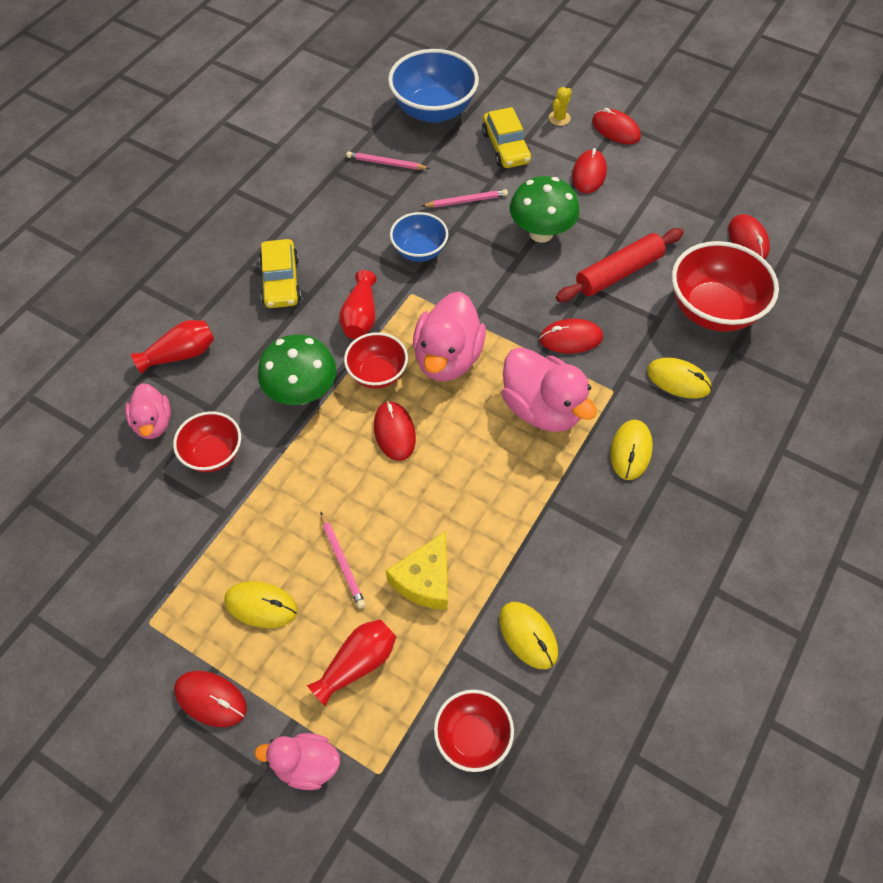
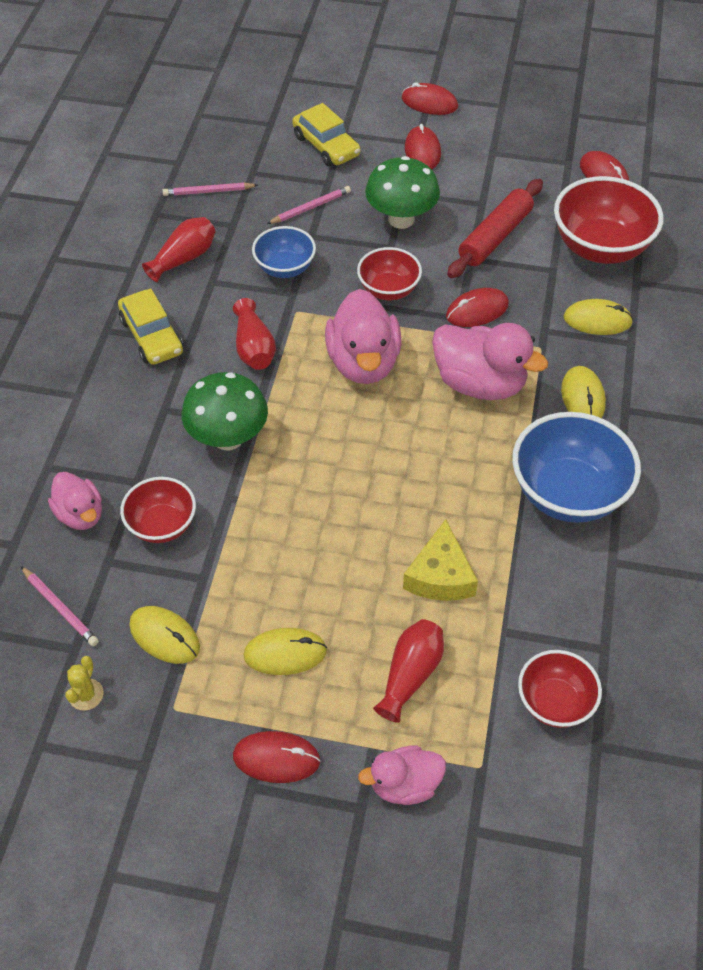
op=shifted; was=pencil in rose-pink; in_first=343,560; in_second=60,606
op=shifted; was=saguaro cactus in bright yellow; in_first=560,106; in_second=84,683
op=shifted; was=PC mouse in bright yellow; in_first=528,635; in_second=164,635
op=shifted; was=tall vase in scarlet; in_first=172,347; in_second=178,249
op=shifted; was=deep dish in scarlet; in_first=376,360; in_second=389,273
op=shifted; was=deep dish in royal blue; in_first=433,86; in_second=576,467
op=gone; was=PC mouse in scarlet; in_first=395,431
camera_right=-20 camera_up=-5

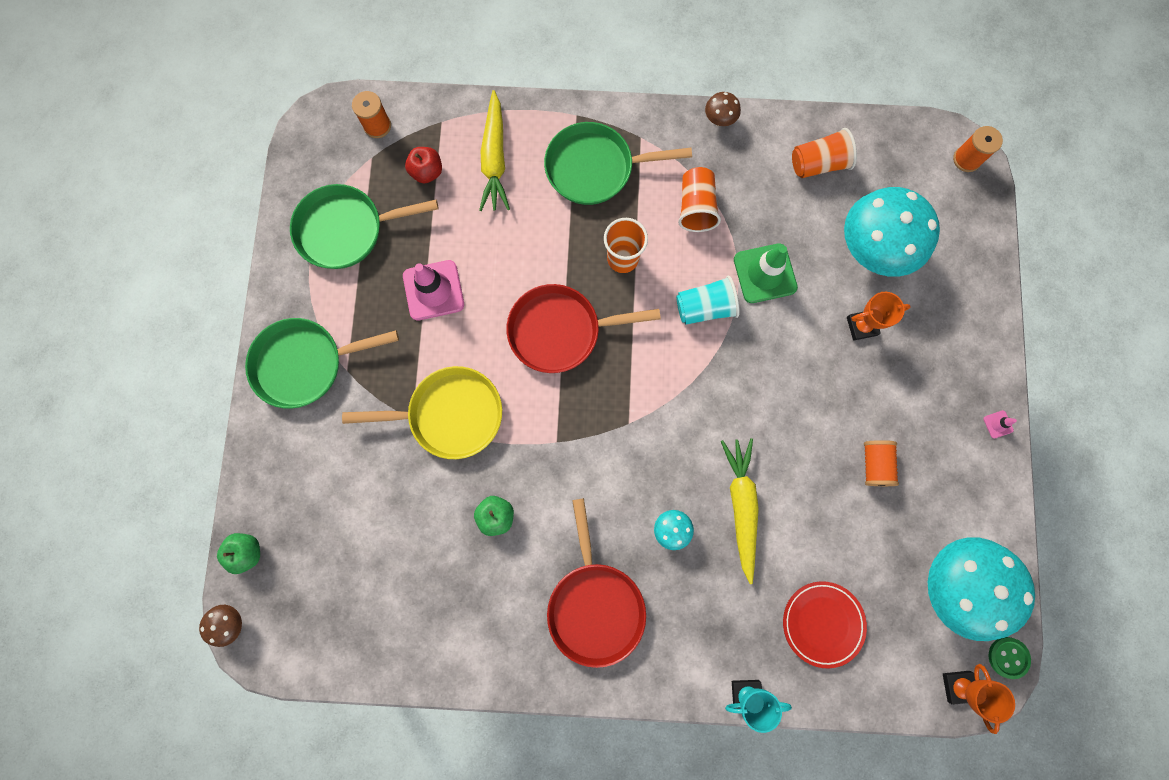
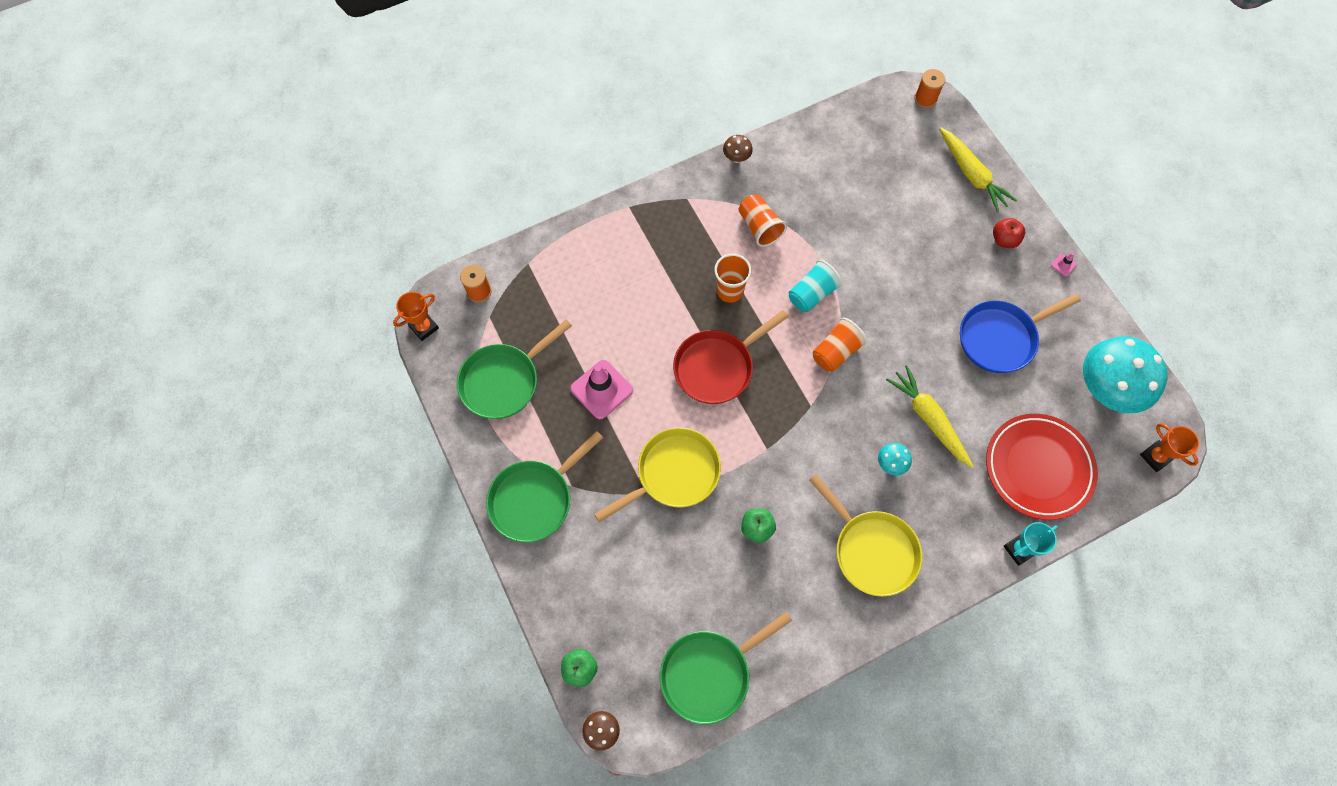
op=shifted; was=award cup in orange-coloured; in_first=879,316; in_second=416,316
op=shifted; was=frying pan in leaf-green; in_first=618,163; in_second=726,668
op=repainted; was=frying pan in scarlet; now=frying pan in bright yellow; in_first=596,583; in_second=865,535
op=shifted; was=tumbler in orange-coloured; in_first=824,153; in_second=840,345
op=shifted; was=root vegetable in bright yellow; in_first=494,150; in_second=978,170
op=swapped; was=spool in orange-coloured; now=frying pan in royal blue; in_first=881,463; in_second=1020,333
op=scaled; was=flat dish in scarlet; in_first=825,624; in_second=1042,467; ratio=1.57
op=shifted; was=apple in scarlet; in_first=423,165; in_second=1009,233
op=gone; was=traffic cone in leaf-green; in_first=766,273
op=gone; was=mushroom in teal; in_first=892,232
op=gone; was=button in leaf-green; in_first=1010,658
camera_right=-30 camera_up=-10

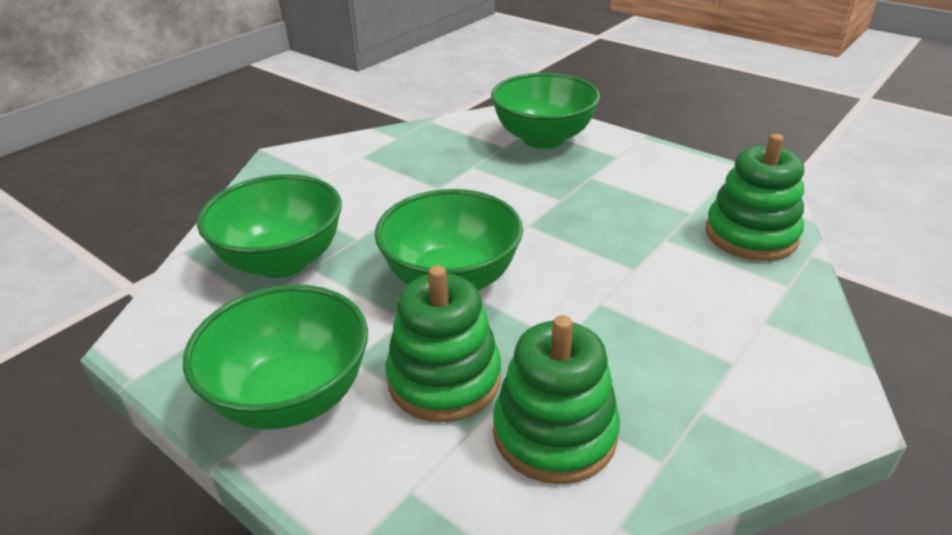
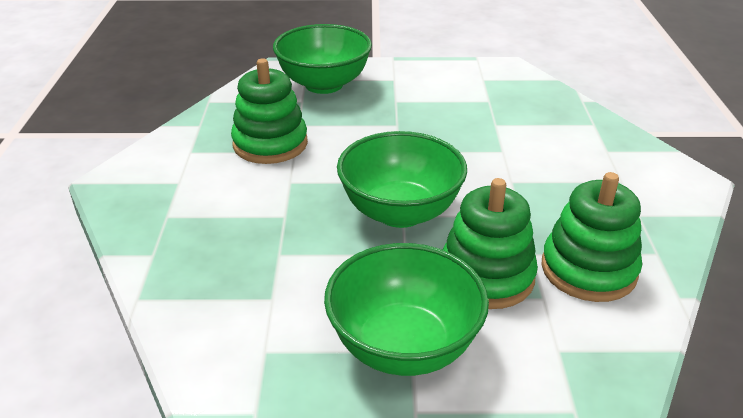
op=shifted; was=stacking toy in leaf-green; in_first=754,197; in_second=269,111
op=gone; was=deep dish in leaf-green; in_first=269,226
camera_right=-40 camera_up=0

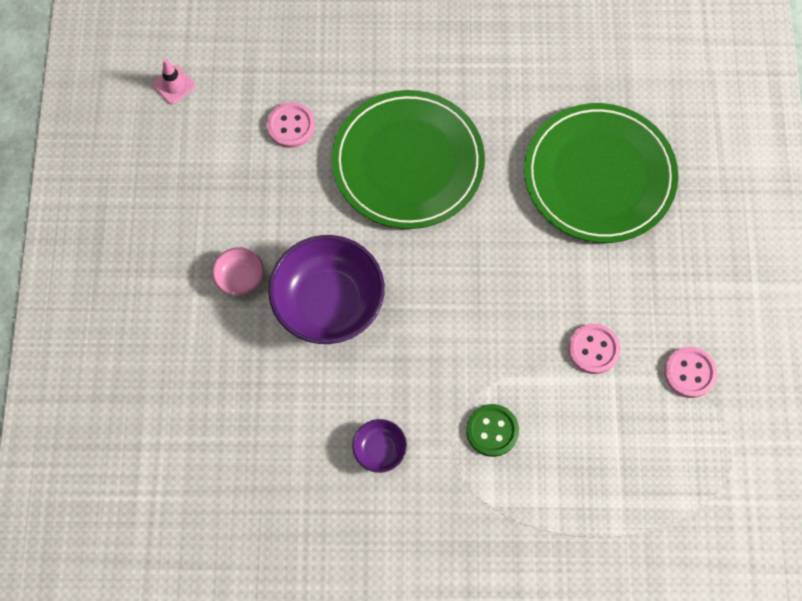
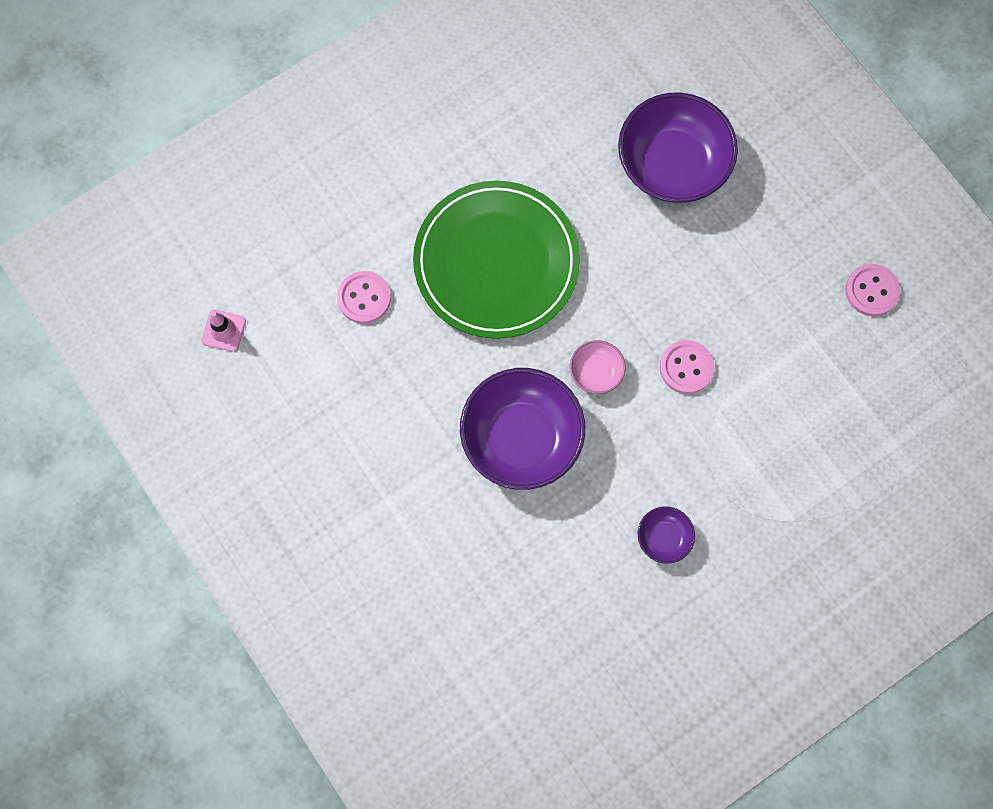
op=shifted; was=deep dish in rose-pink; in_first=238,271; in_second=598,367
op=swapped; was=flat dish in leaf-green; now=deep dish in royal purple; in_first=601,173; in_second=678,147
op=shifted; was=button in rose-pink; in_first=594,348; in_second=687,367
op=gone; was=button in leaf-green; in_first=492,430
camera_right=-35 camera_up=5

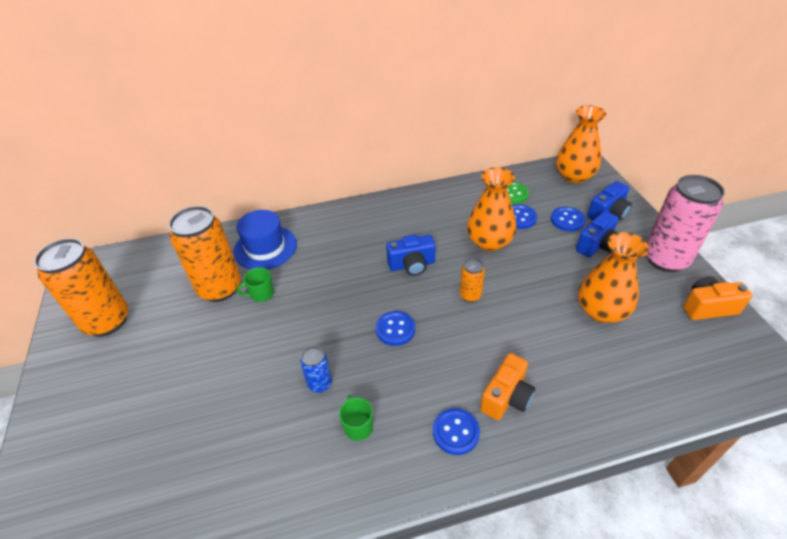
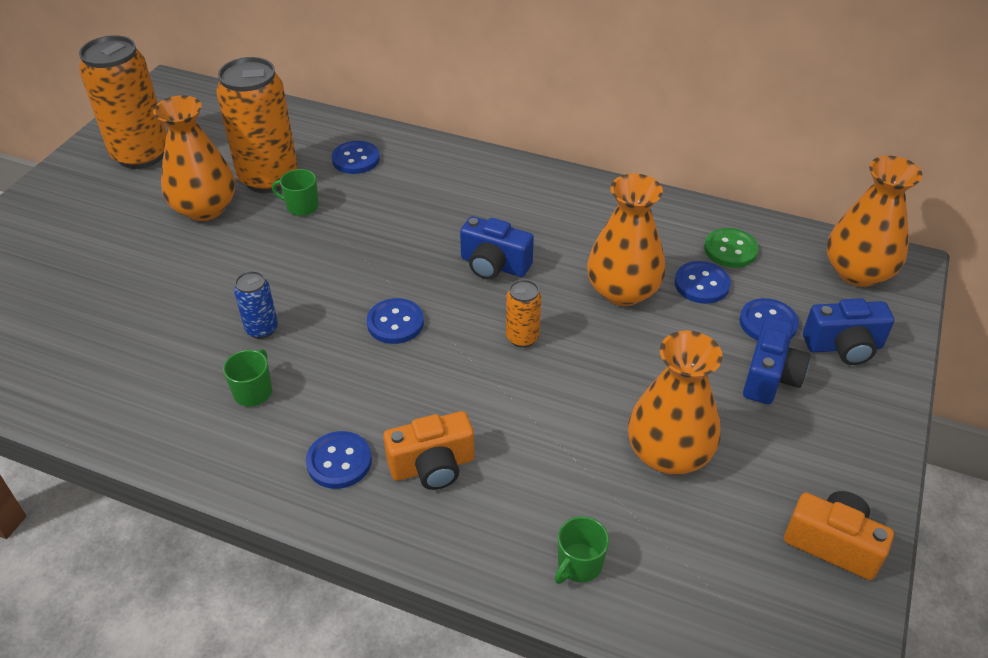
op=new; now=tall vase in orange-coloured; in_second=194,158
op=swapped; was=top hat in royal blue; now=button in royal blue; in_first=265,240; in_second=356,157
op=new; now=mug in leaf-green; in_second=582,550
op=rotated; was=photo camera in royal blue; in_first=597,234; in_second=776,360; clockwise=-60
op=gone; was=soda can in rose-pink; in_first=685,223
camera_right=35 camera_up=0

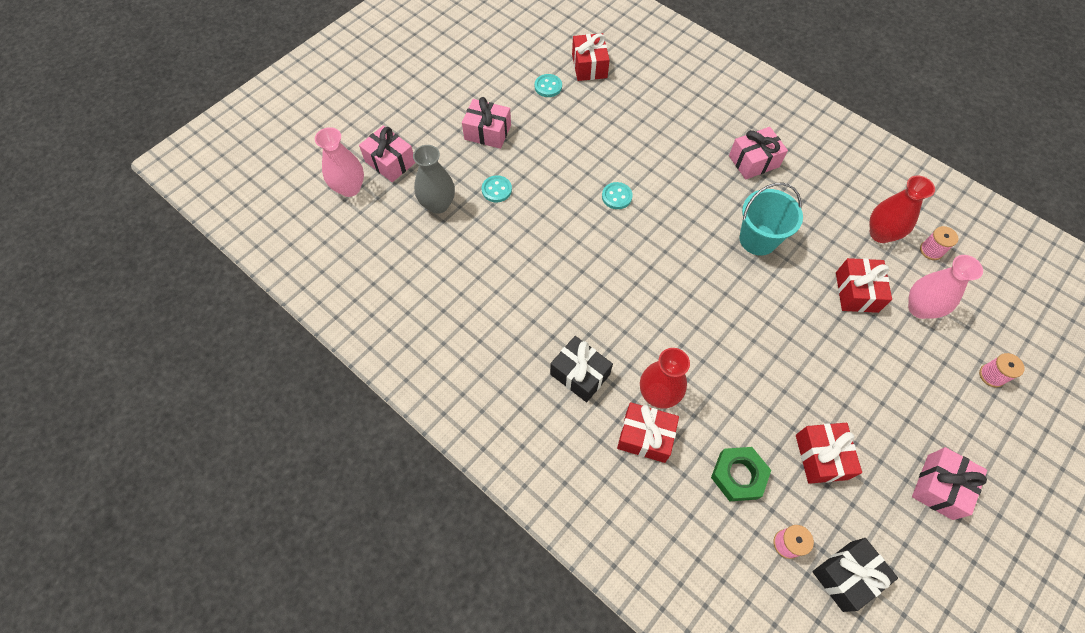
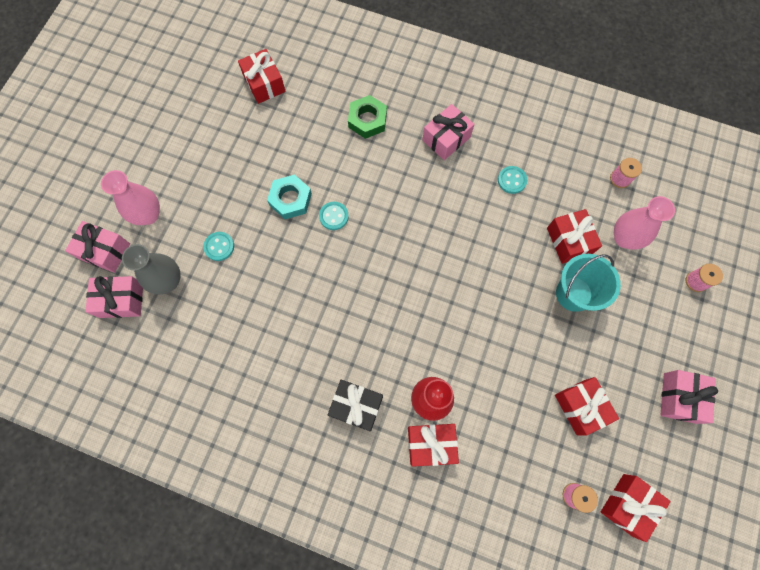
op=shifted; was=gift in rose-pink; in_first=486,123; in_second=114,297
op=shifted; was=tall vase in rose-pink; in_first=339,162; in_second=130,197
op=new; now=hexagon nut in teal; in_second=289,197
op=shifted; was=hexagon nut in leaf-green; in_first=741,474; in_second=367,117
op=shifted; was=button in teal; in_first=548,85; in_second=512,180
op=shifted; was=pail in teal; in_first=771,219; in_second=588,283
op=repainted; was=gift in ebony; now=gift in scarlet; in_first=855,575; in_second=636,508
op=gone; was=tall vase in scarlet; in_first=902,209
camera_right=-20 camera_up=10

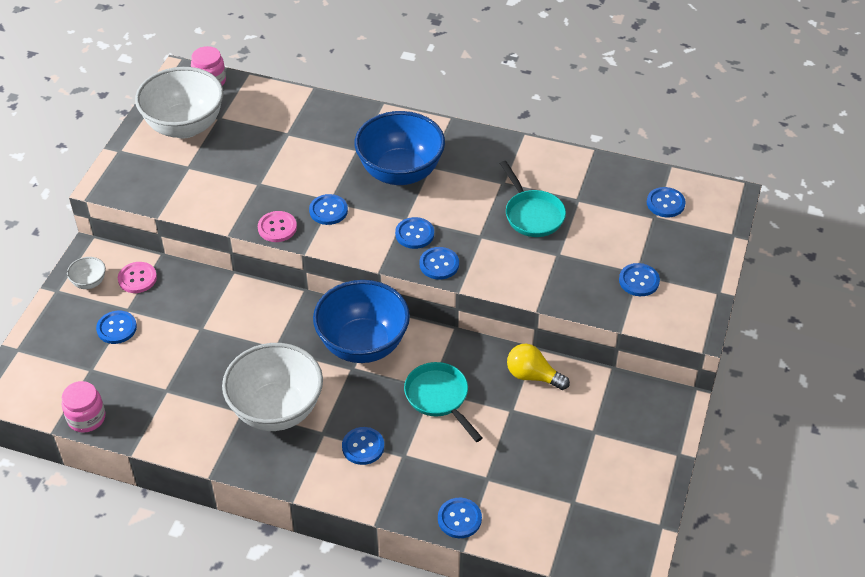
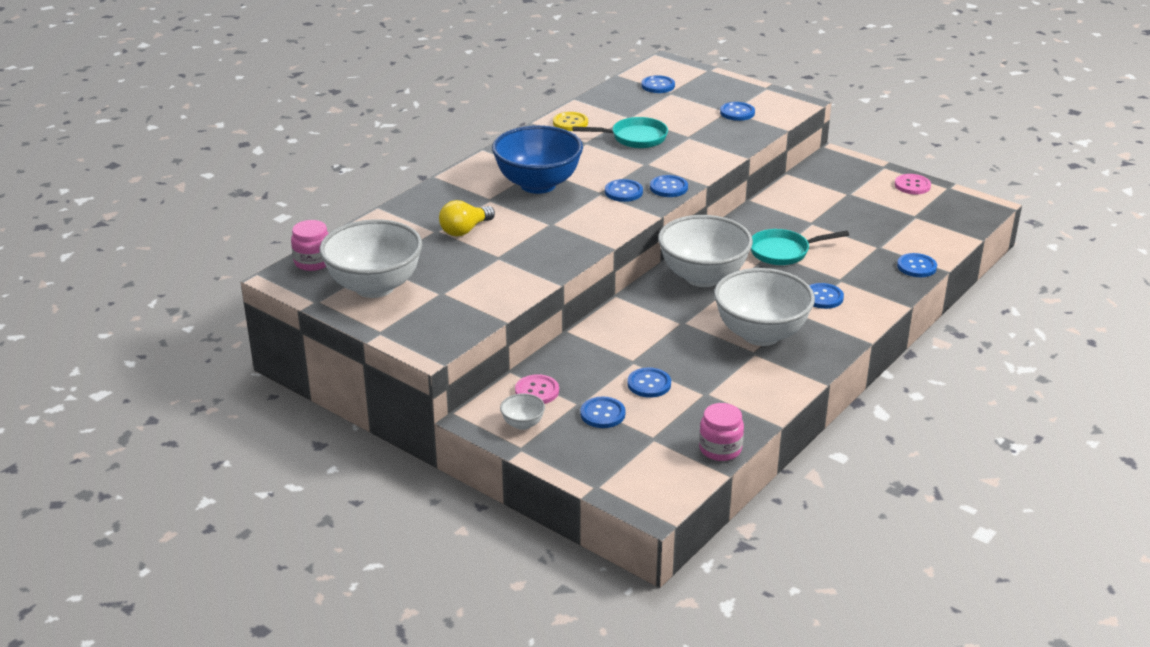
op=shifted; was=bulb in bright yellow; in_first=538,367; in_second=467,218
op=new; now=button in bright yellow; in_second=570,121
op=shifted; was=button in royal blue; in_first=328,209; in_second=649,382
op=repainted; was=deep dish in royal blue; now=deep dish in snow-white; in_first=361,321; in_second=705,251
op=shifted; was=button in rose-pink; in_first=277,226; in_second=913,184
camera_right=-70 camera_up=-15

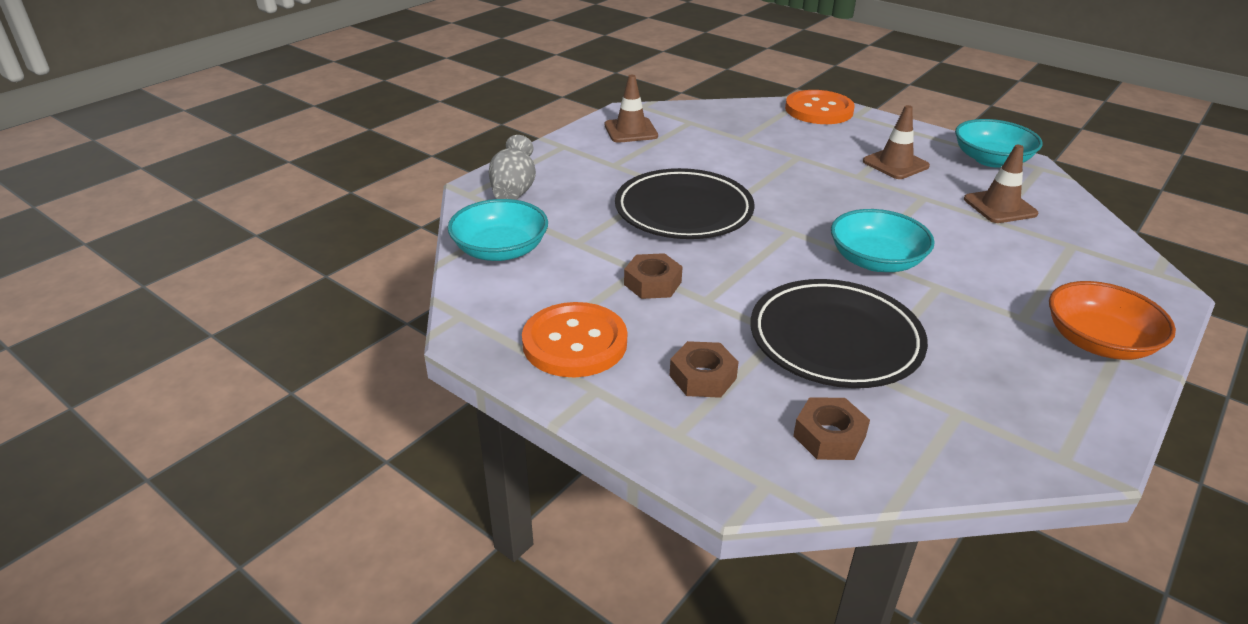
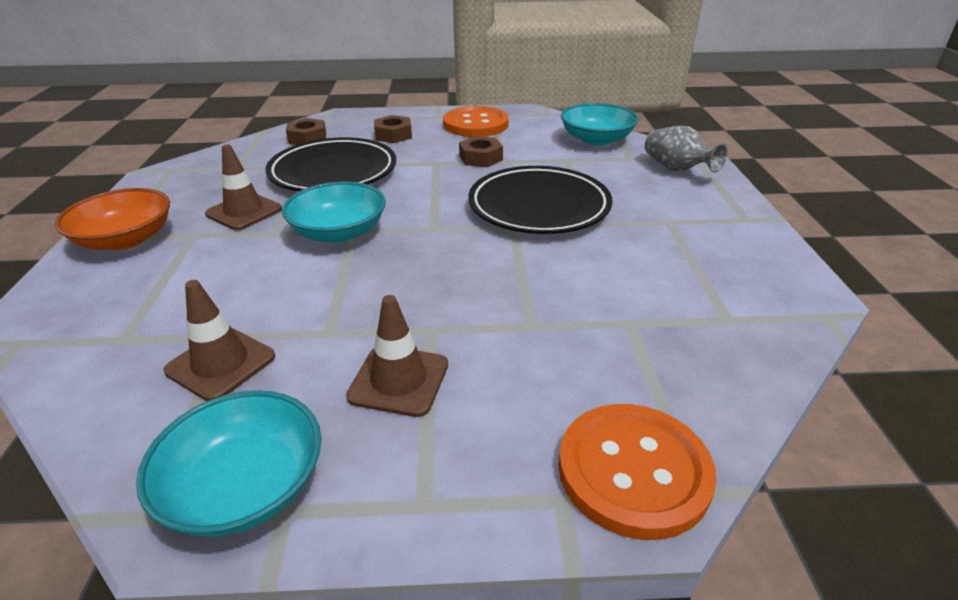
op=shifted; was=traffic cone in dark brown; in_first=631,109; in_second=243,187
camera_right=140 camera_up=0

